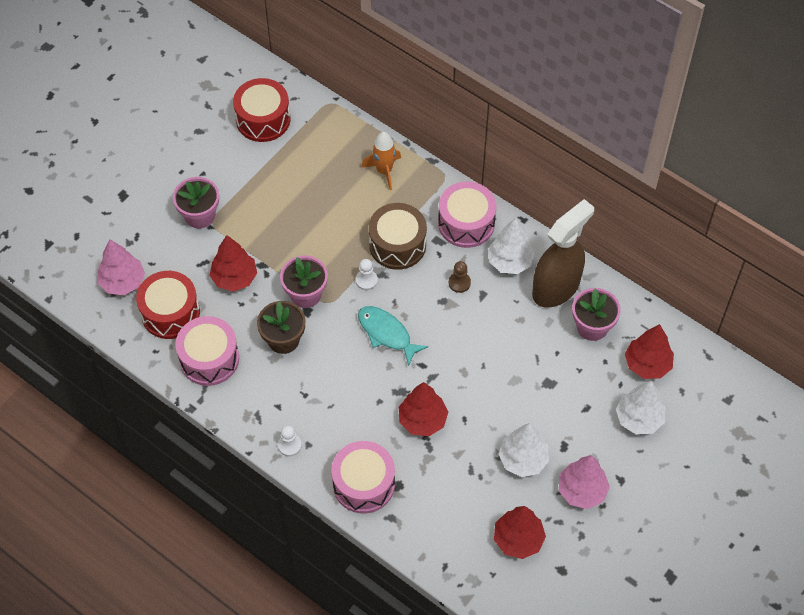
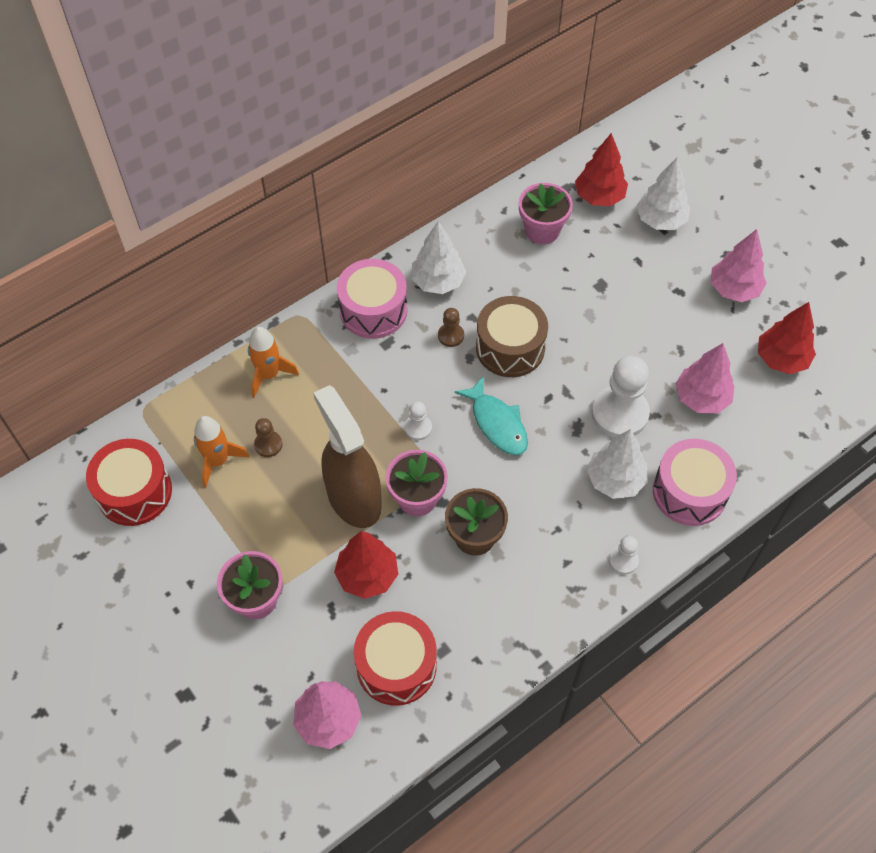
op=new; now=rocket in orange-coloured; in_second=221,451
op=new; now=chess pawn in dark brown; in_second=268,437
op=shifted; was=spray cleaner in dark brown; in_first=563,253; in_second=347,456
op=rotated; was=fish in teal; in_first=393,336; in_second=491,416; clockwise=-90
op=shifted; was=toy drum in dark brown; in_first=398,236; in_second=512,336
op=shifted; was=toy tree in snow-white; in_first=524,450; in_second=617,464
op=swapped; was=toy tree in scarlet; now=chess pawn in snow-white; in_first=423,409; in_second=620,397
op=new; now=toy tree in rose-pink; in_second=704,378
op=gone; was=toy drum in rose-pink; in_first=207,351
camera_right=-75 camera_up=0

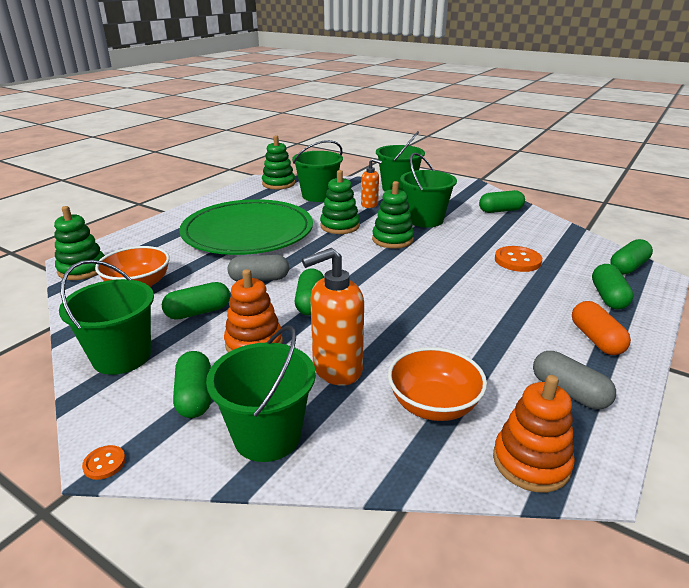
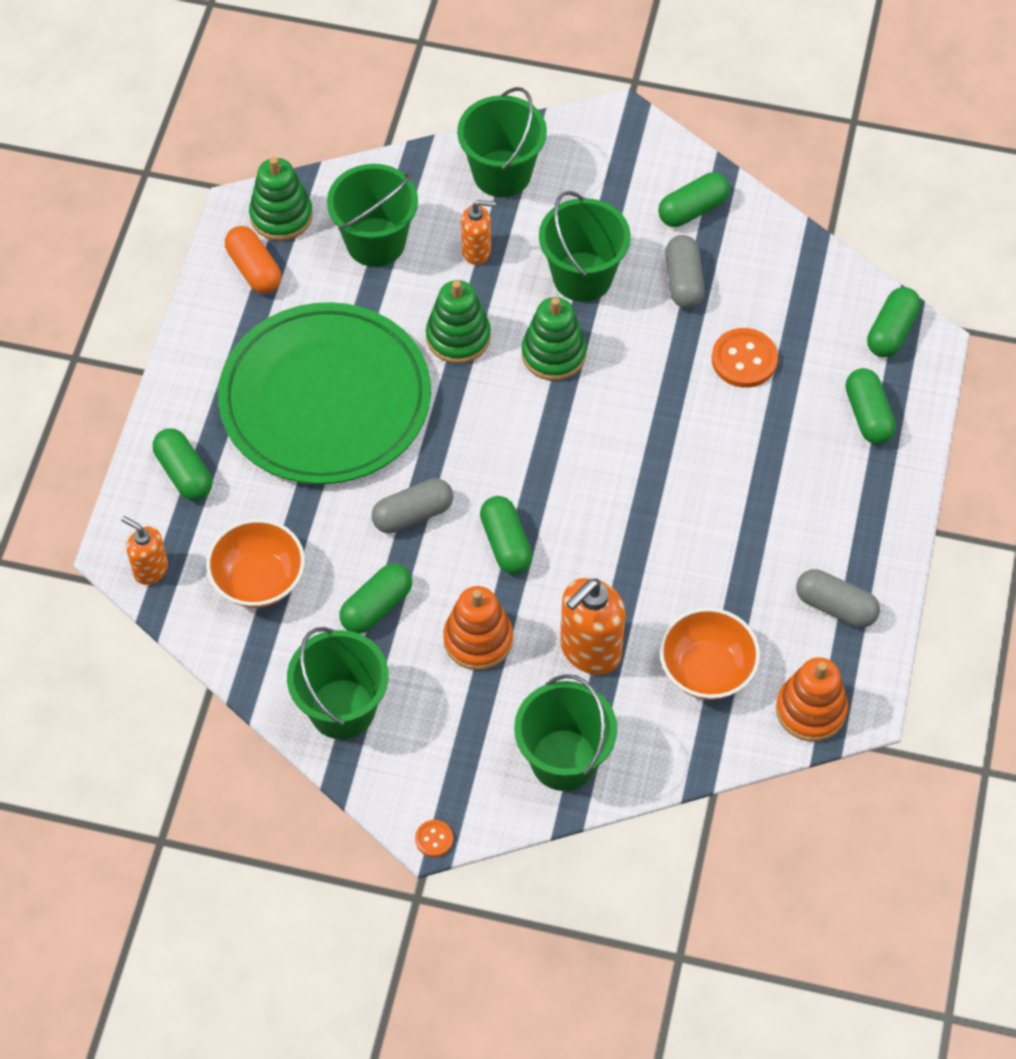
op=swapped; was=stacking toy in leaf-green; now=soap dispenser in orange-coloured; in_first=79,243; in_second=144,550
op=shifted; was=capsule in leaf-green; in_first=192,384; in_second=182,464
op=shifted; was=capsule in orange-coloured; in_first=601,328; in_second=253,259
op=new; now=capsule in ash-grey; in_second=685,271
camera_right=-20 camera_up=30

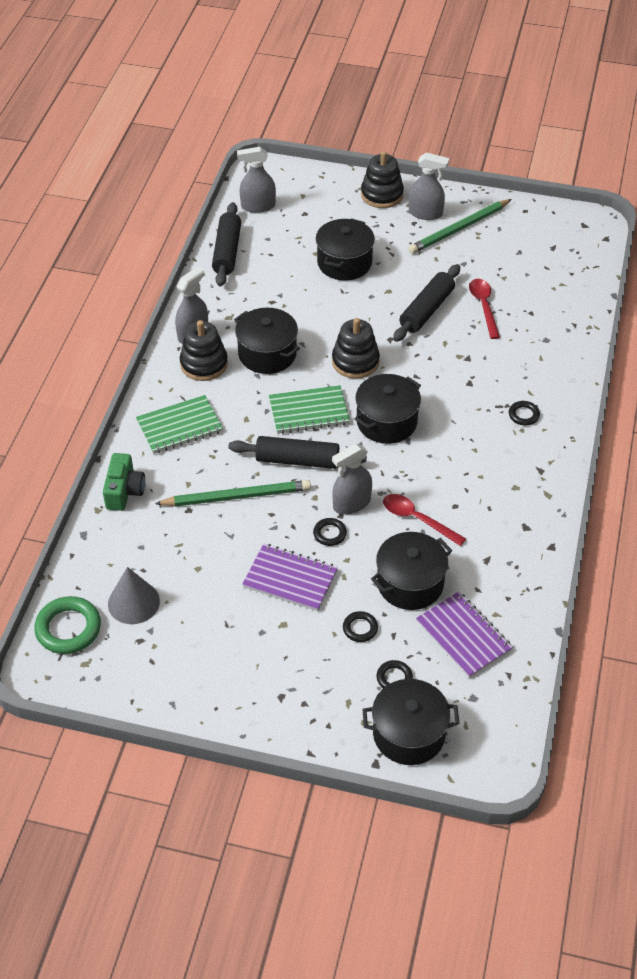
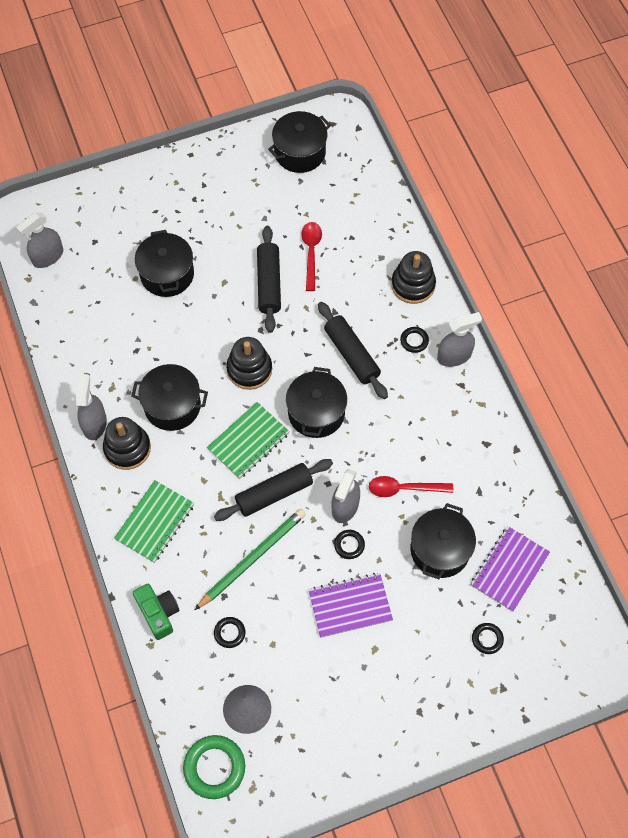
op=shifted; was=ring in ebony; in_first=360,626; in_second=230,632
op=shifted; was=cooking pot in ebony; in_first=411,722; in_second=299,142
op=rotated; was=spoon in scarlet; in_first=484,309; in_second=311,256; clockwise=45
op=shifted; was=pastry roller in ebony; in_first=226,244; in_second=353,350
op=shifted; was=stacking toy in ebony; in_first=382,179; in_second=413,277
op=shifted; was=spray cleaner in ash-grey; in_first=429,186; in_second=459,339
op=rotated; was=notebook in royal purple; in_first=464,634; in_second=510,569; clockwise=-75
op=gone; was=pencil in leaf-green; in_first=460,226
camera_right=-35 camera_up=15

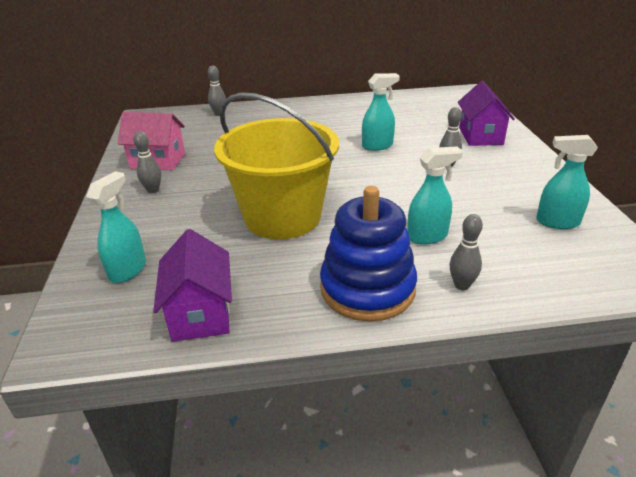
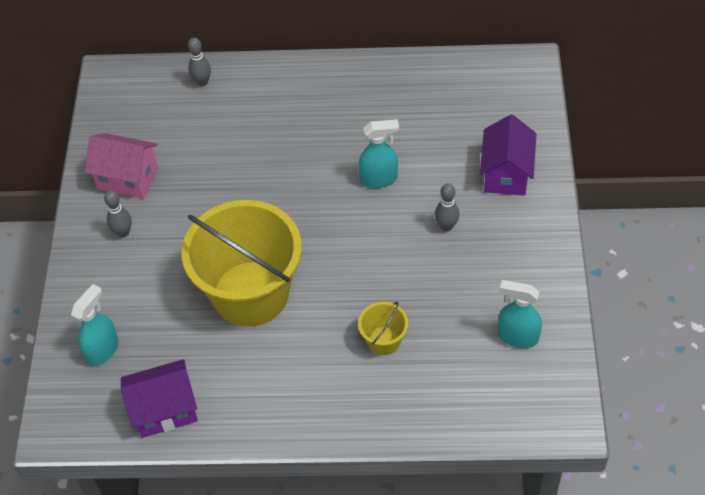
op=rotated; was=toy house in royal purple; in_first=192,285; in_second=159,398; clockwise=75
op=swapped; was=spray cleaner in teal; now=pail in bright yellow; in_first=435,195; in_second=383,328
op=gone; was=stacking toy in royal blue; in_first=368,254
op=gone; was=skittle in ash-grey; in_first=466,252
camera_right=10 camera_up=20

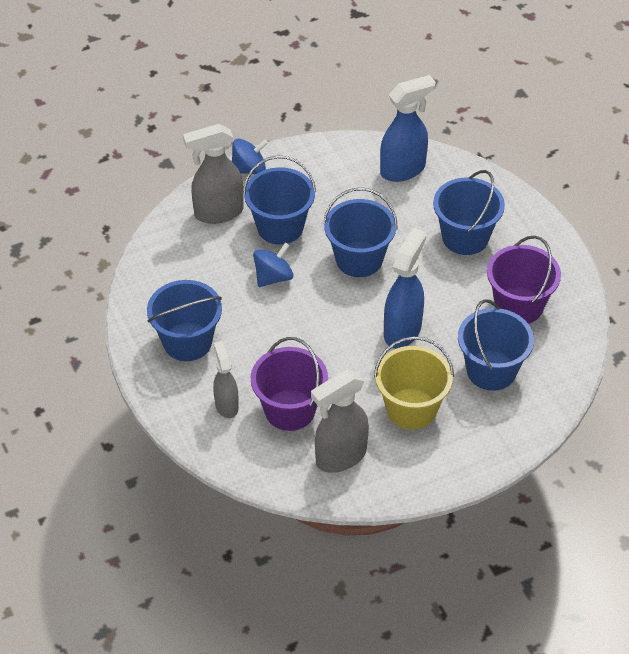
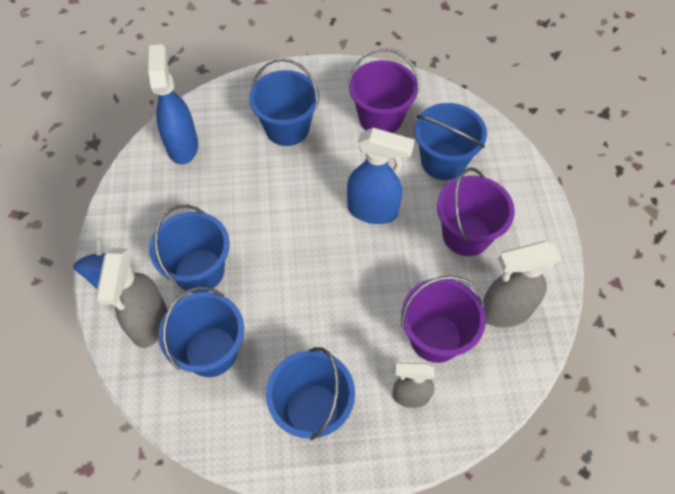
op=shifted; was=pail in royal blue; in_first=360,232; in_second=201,332
op=rotated; was=spray cleaner in royal blue; in_first=405,287; in_second=381,176; clockwise=150
op=repainted; was=pail in bright yellow; now=pail in royal purple; in_first=414,383; in_second=476,211
op=rotated; was=spray cleaner in ash-grey; in_first=340,421; in_second=522,284; clockwise=90
op=gone; was=toy top in royal blue; in_first=273,265
camera_right=-70 camera_up=10

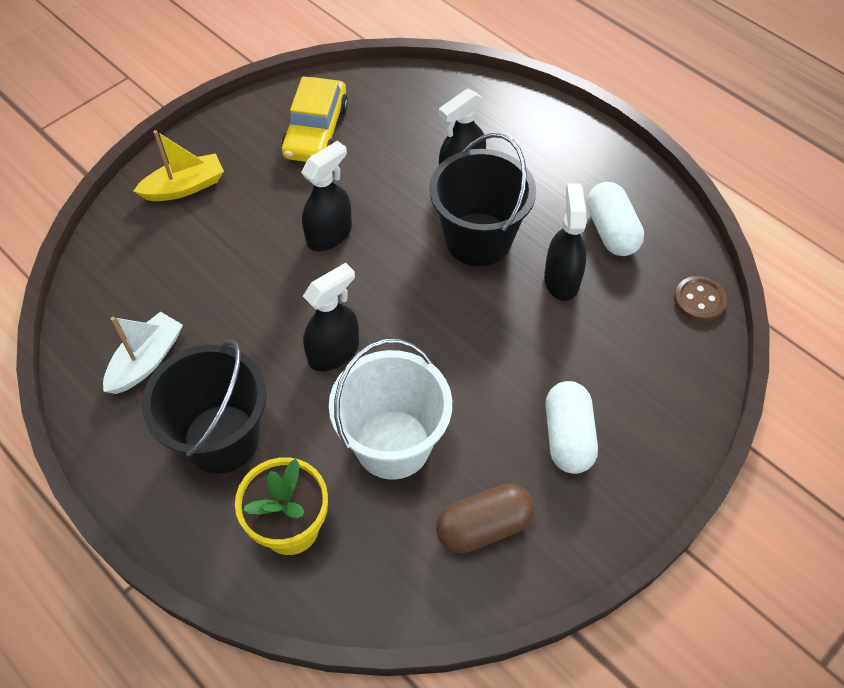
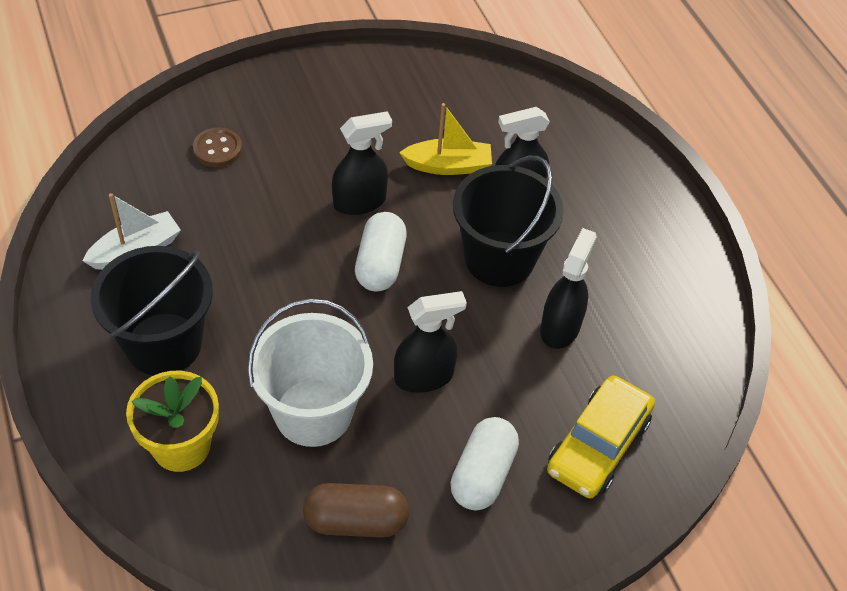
op=shifted; was=button in dark brown; in_first=700,299; in_second=217,147
op=shifted; was=capsule in snow-white; in_first=615,219; in_second=381,252
op=shifted; was=spray cleaner in ebony; in_first=331,317; in_second=430,342
op=shifted; was=toy boat in bright yellow; in_first=179,165; in_second=445,139
op=shifted; was=toy car in bright yellow; in_first=314,119; in_second=601,436
camera_right=20 camera_up=-5

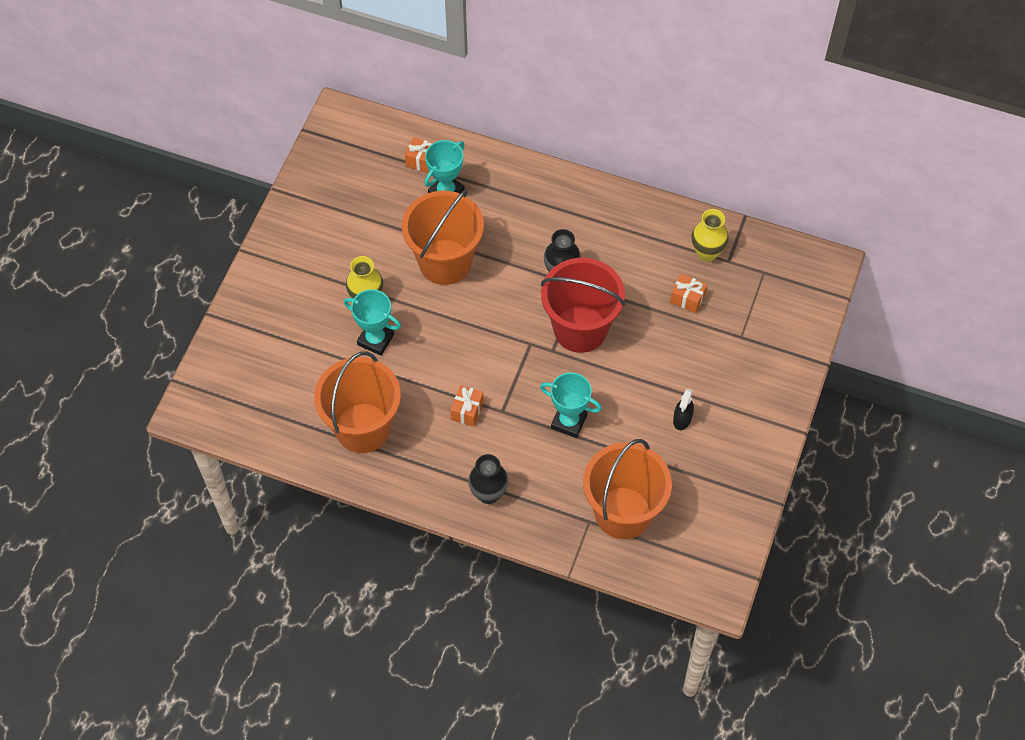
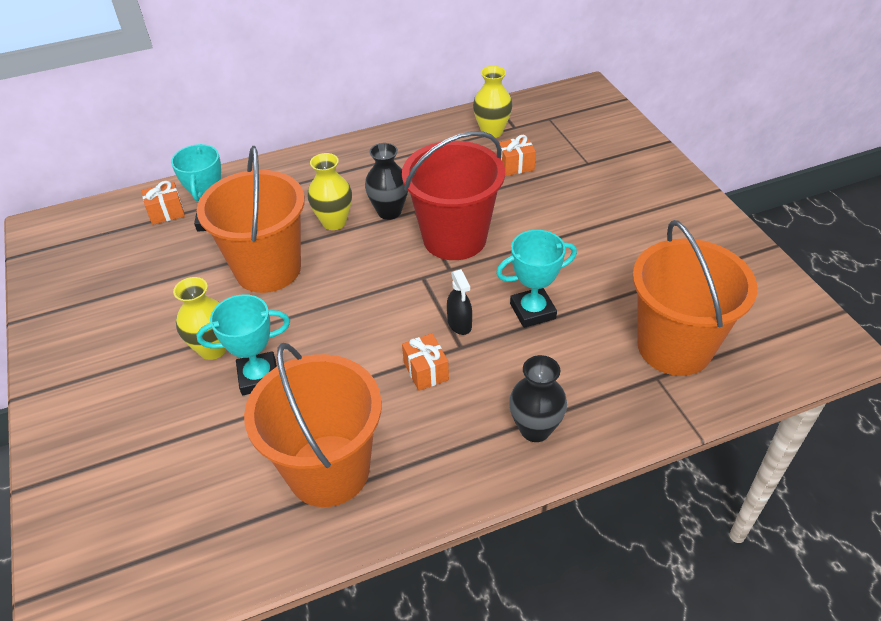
op=new; now=tall vase in bright yellow; in_second=330,191
op=shifted; was=spray cleaner in ebony; in_first=683,409; in_second=459,302
camera_right=-40 camera_up=-15

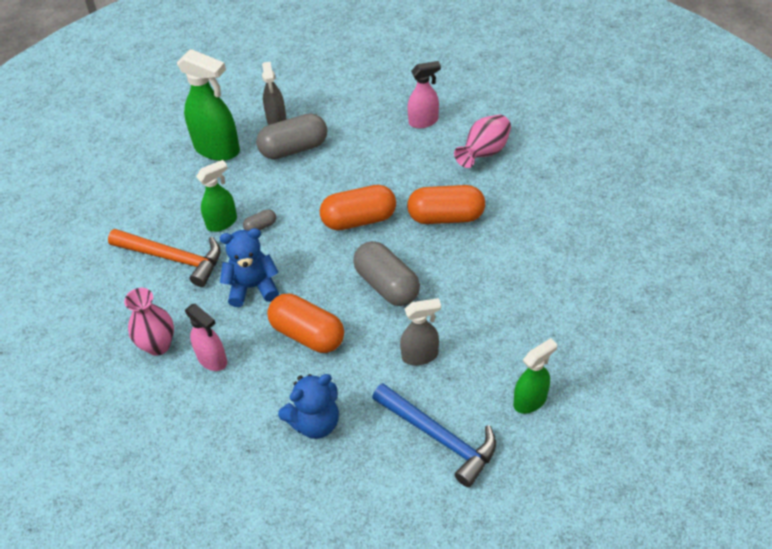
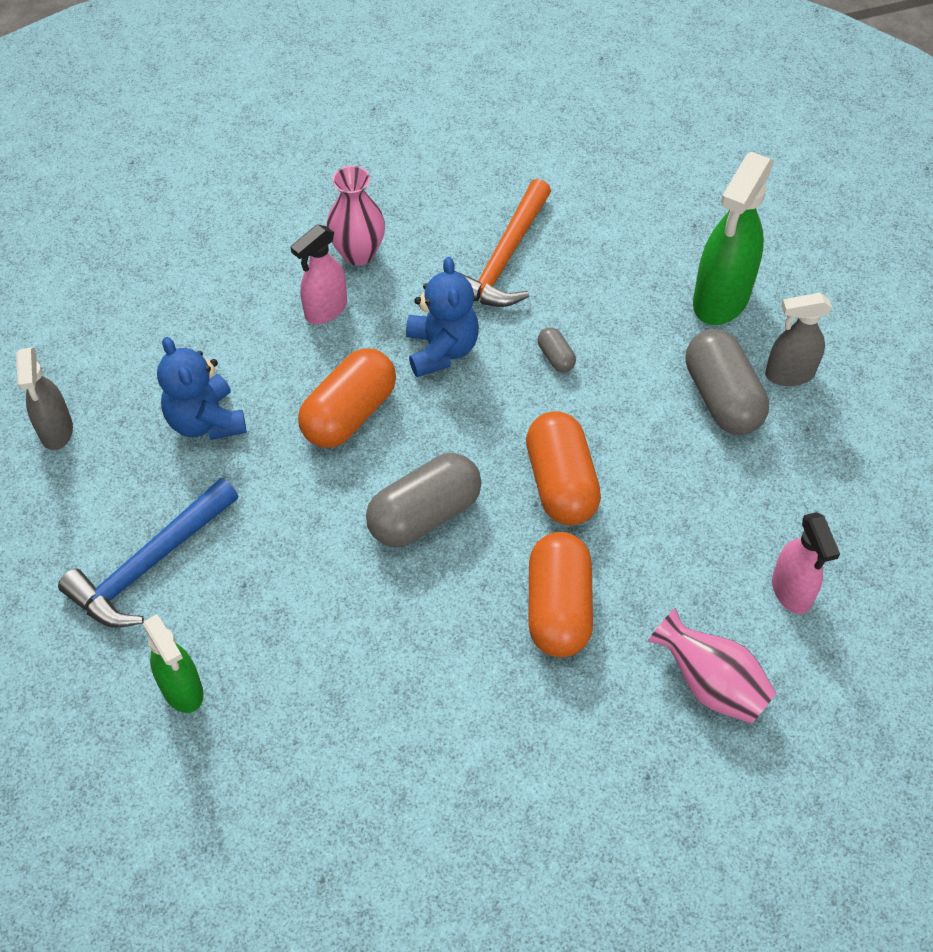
op=shifted; was=spray cleaner in ash-grey; in_first=420,331; in_second=44,398
op=gone; was=spray cleaner in leaf-green; in_first=216,196
camera_right=90 camera_up=5

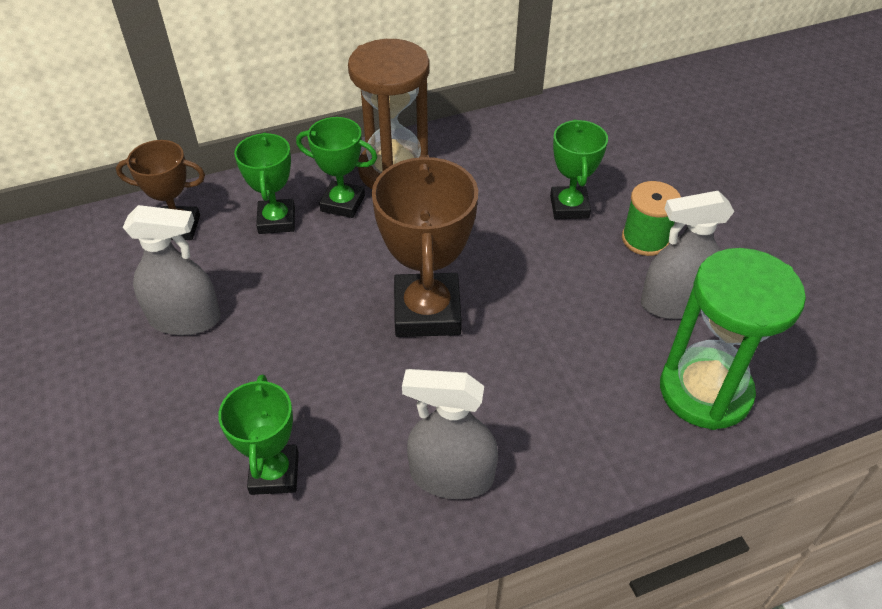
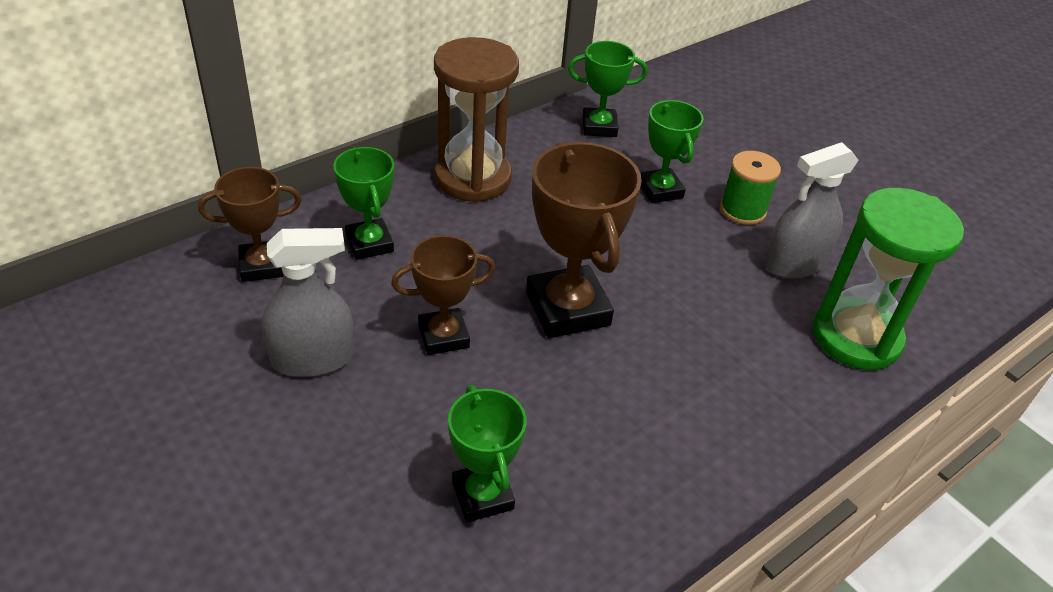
op=new; now=award cup in dark brown; in_second=443,295
op=shifted; was=award cup in leaf-green; in_first=336,167; in_second=608,89
op=gone; was=spray cleaner in ash-grey; in_first=450,434
camera_right=-20 camera_up=-5

